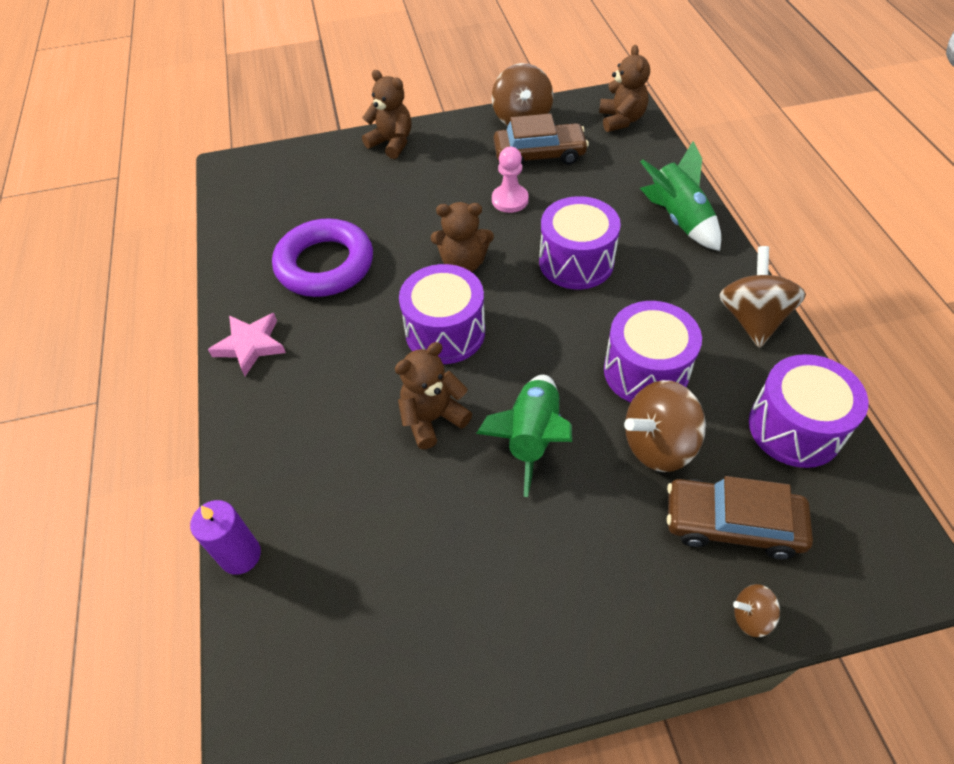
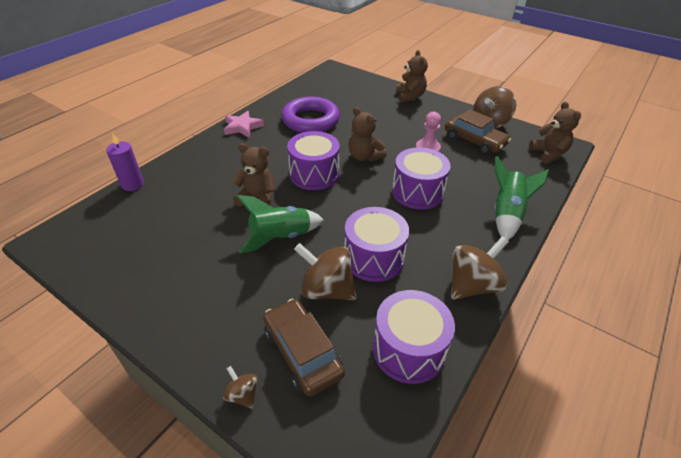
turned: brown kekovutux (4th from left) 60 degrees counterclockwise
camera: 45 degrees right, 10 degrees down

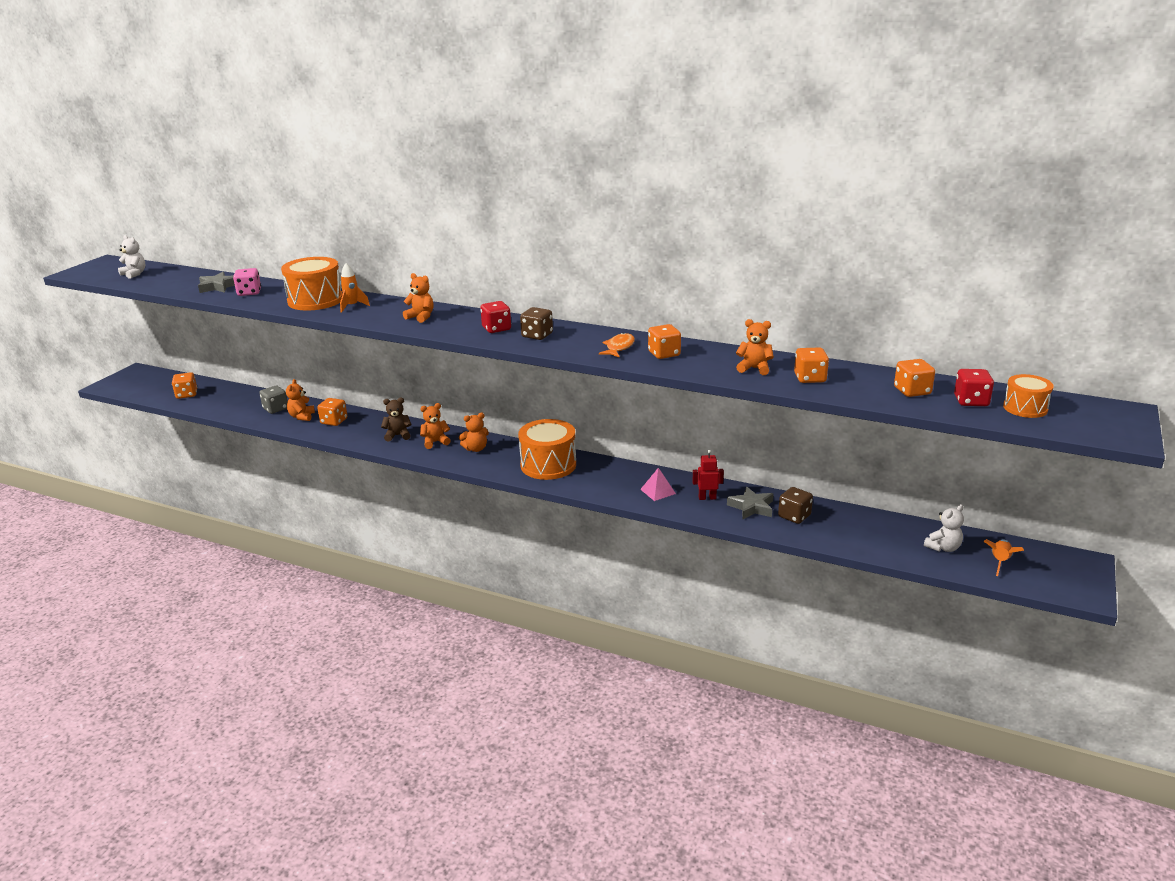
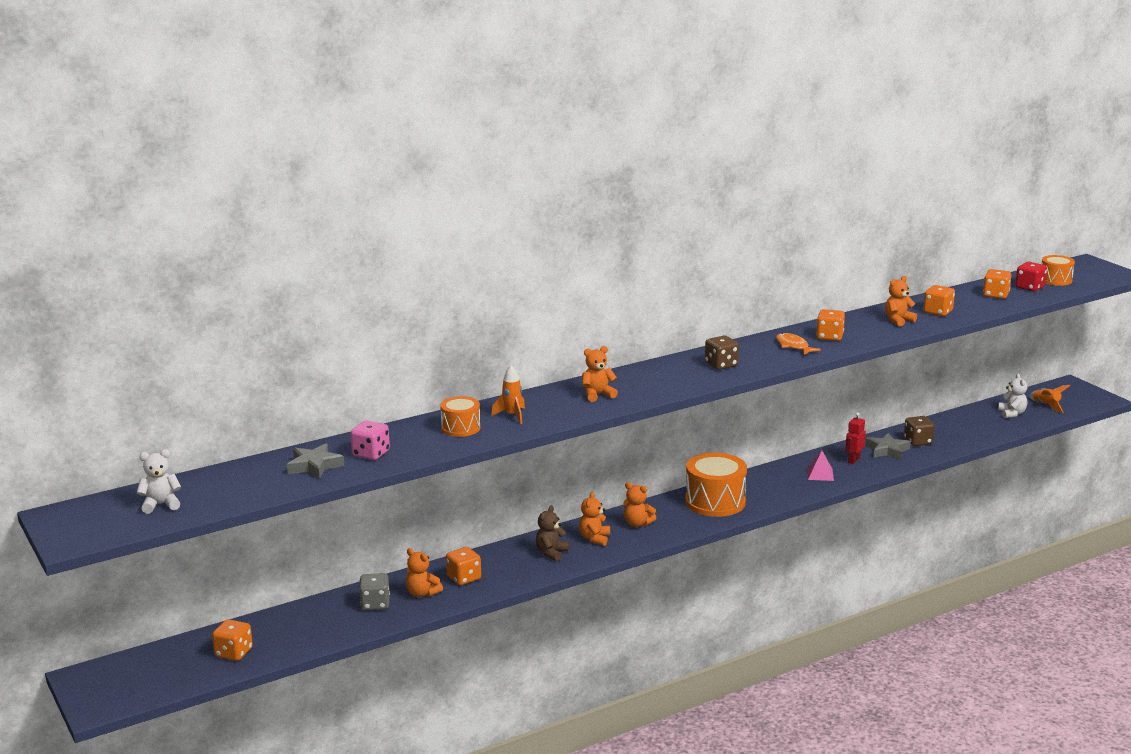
removed: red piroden (1st from left)
turned: orange kekovutux (4th from left) 105 degrees clockwise
resized: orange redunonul (1st from left) x0.57
camera: 55 degrees left, 5 degrees down

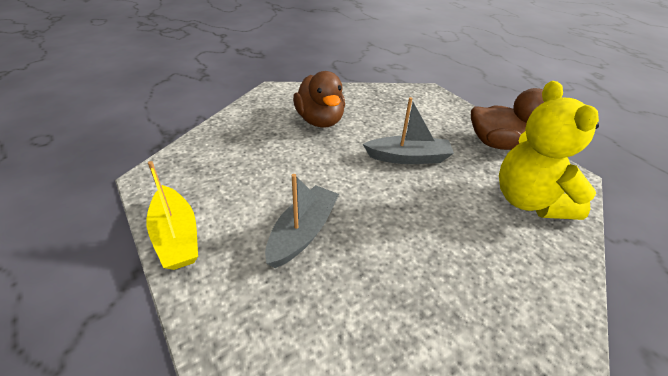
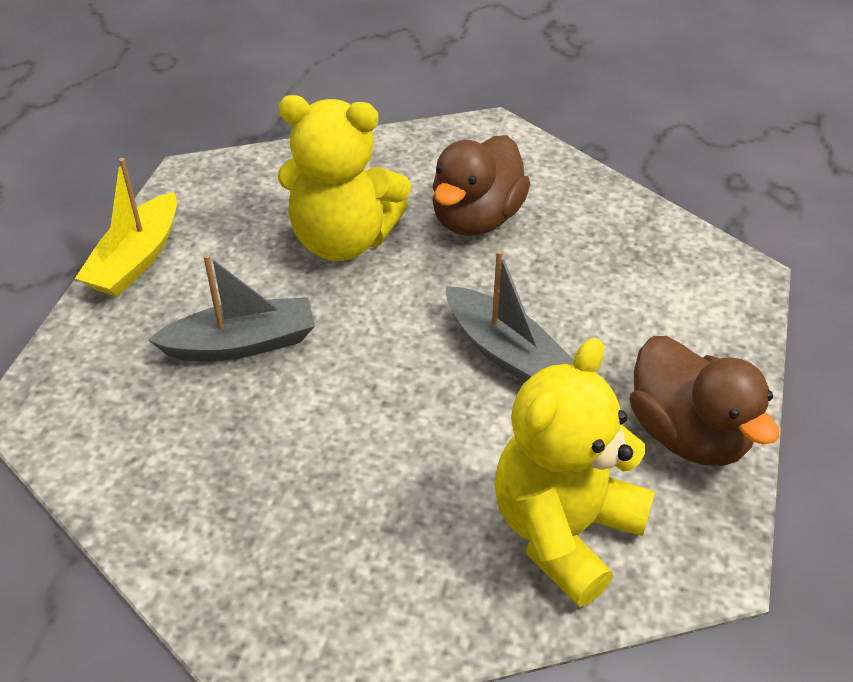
added: yellow kekovutux (1st from left)
camera: 50 degrees right, 5 degrees up

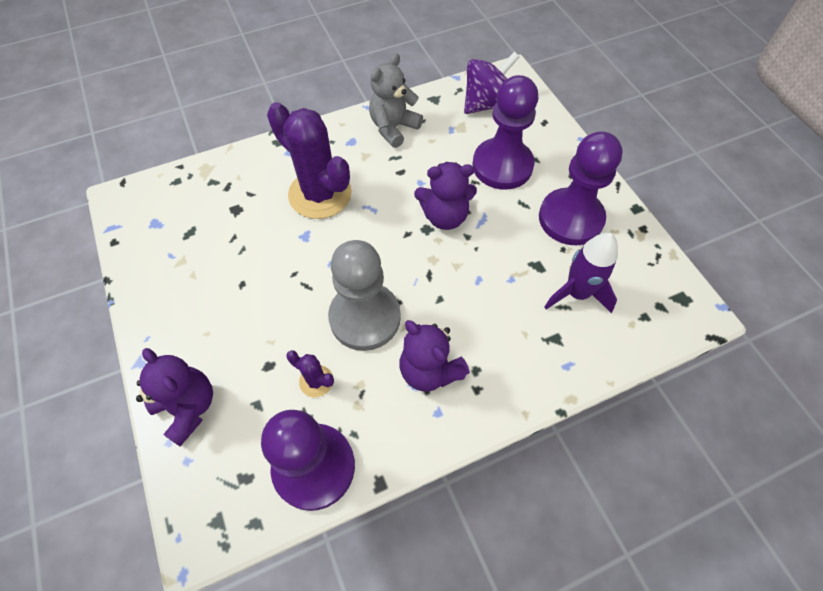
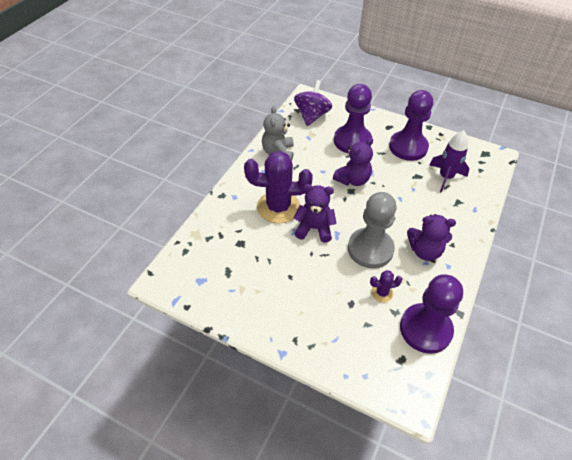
moved: purple kekovutux (1st from left)
camera: 40 degrees left, 10 degrees down

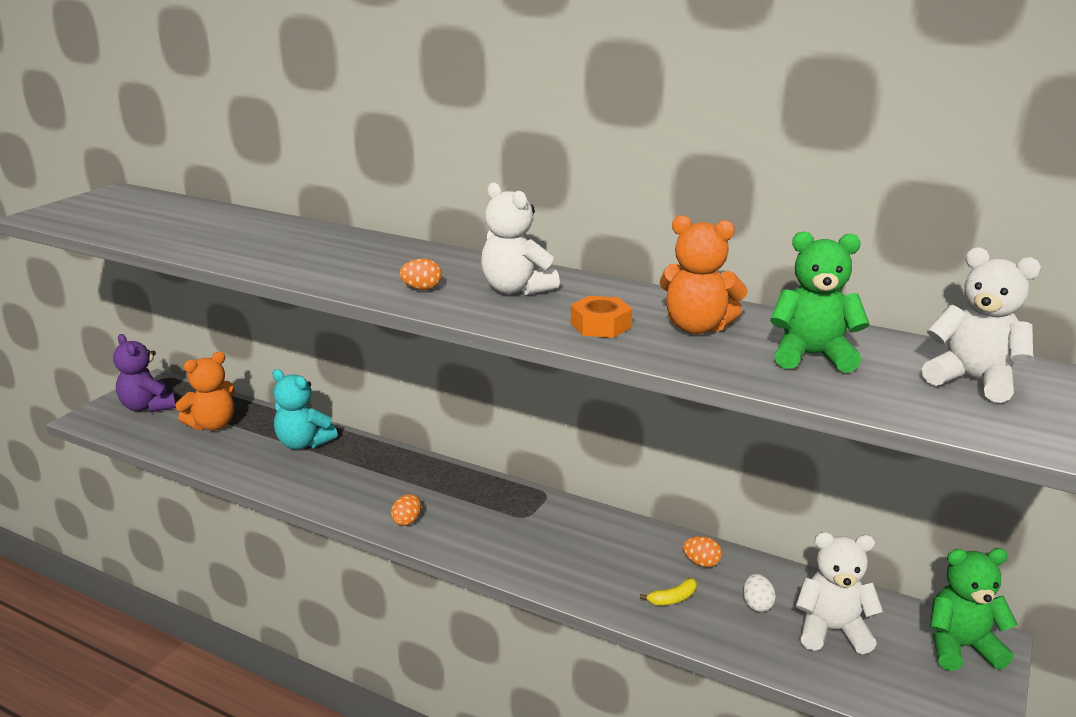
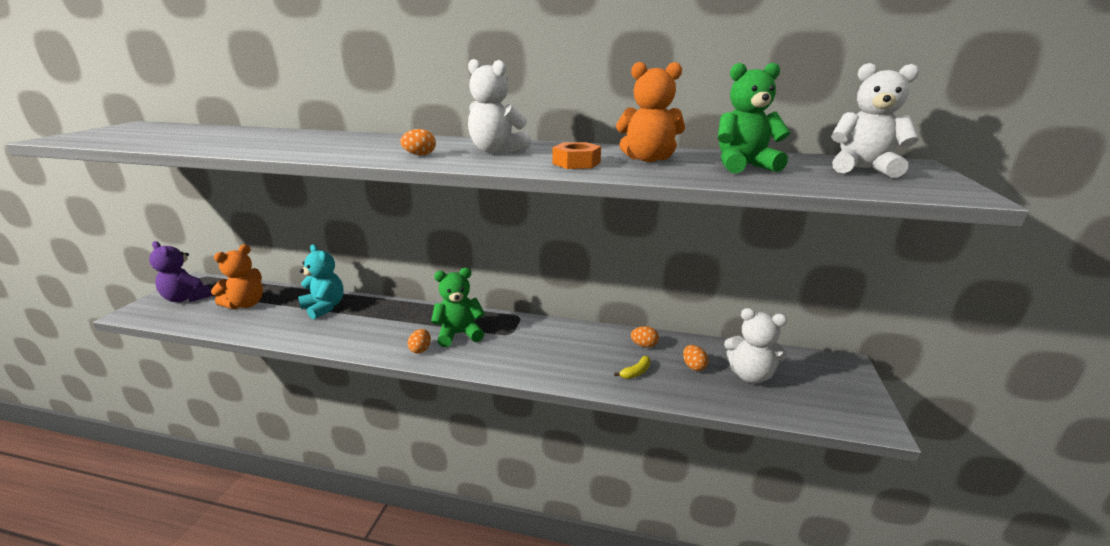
moved: green kekovutux (2nd from left in the first image) to green kekovutux (1st from left)
recoloured: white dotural to orange dotural (4th from left)
turned: turquoise kekovutux 150 degrees counterclockwise; white kekovutux (2nd from left) 150 degrees counterclockwise
camera: 15 degrees left, 0 degrees up

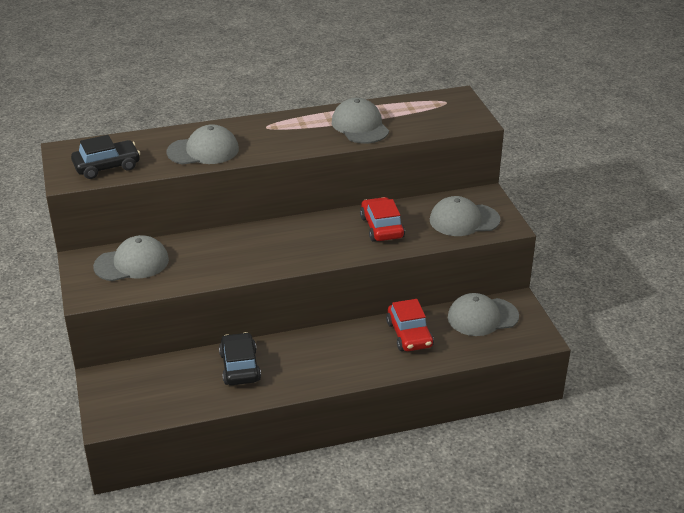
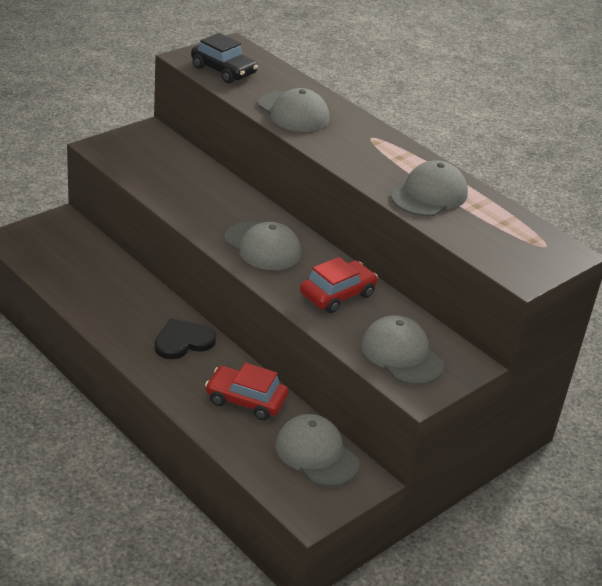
removed: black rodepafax (2nd from left)
added: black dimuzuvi
moved: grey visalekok (1st from left)
turned: red rodepafax (2nd from left in the first image) 60 degrees clockwise
camera: 60 degrees right, 0 degrees up

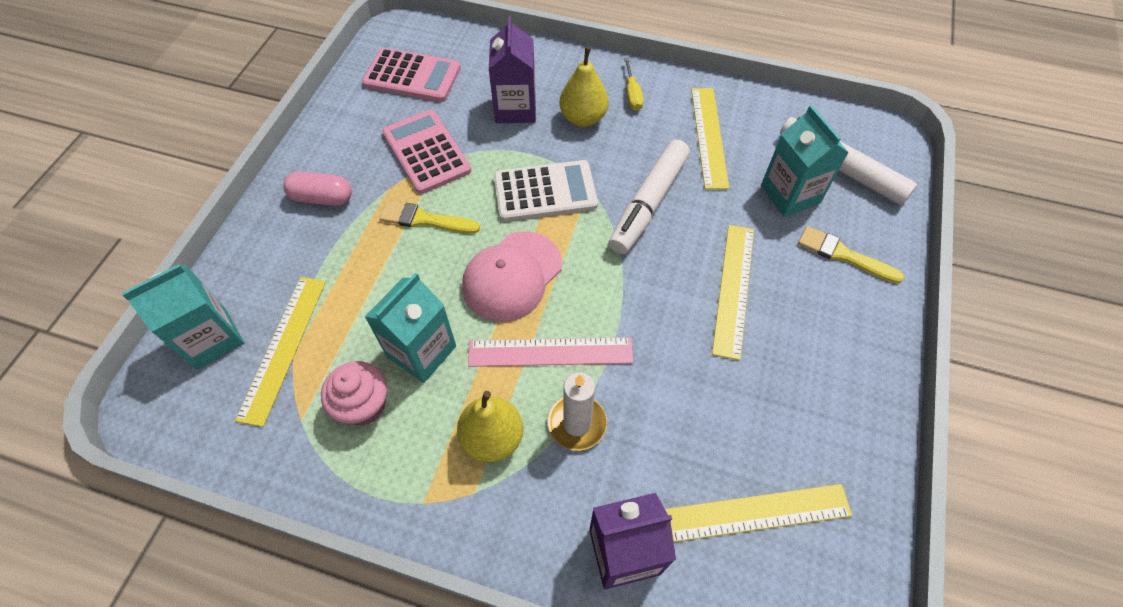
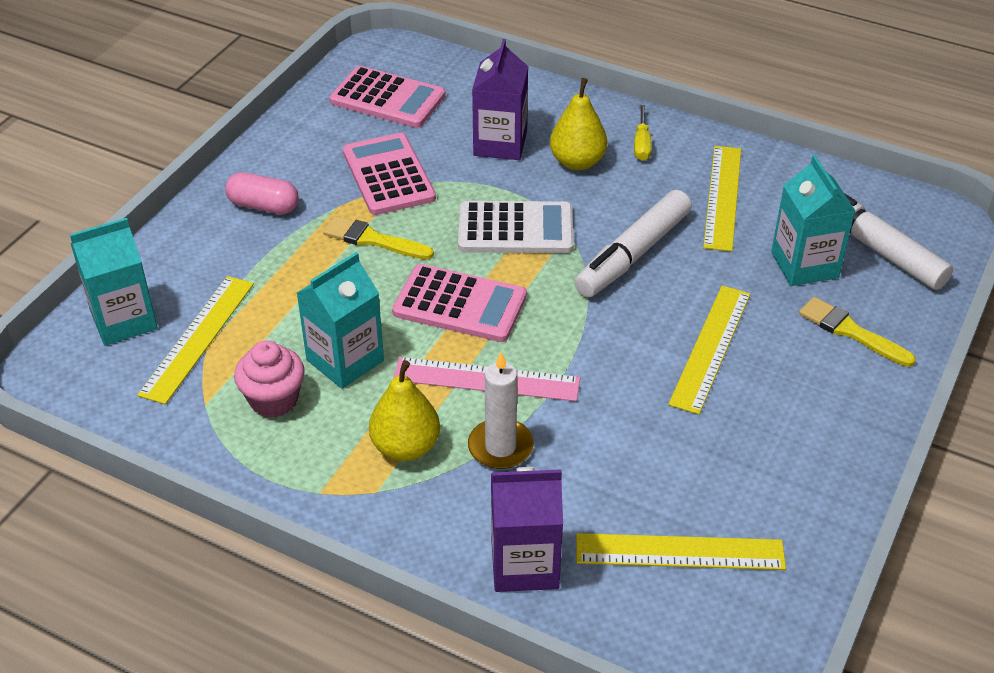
replaced: pink visalekok to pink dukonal (3rd from left)
camera: 10 degrees right, 15 degrees down

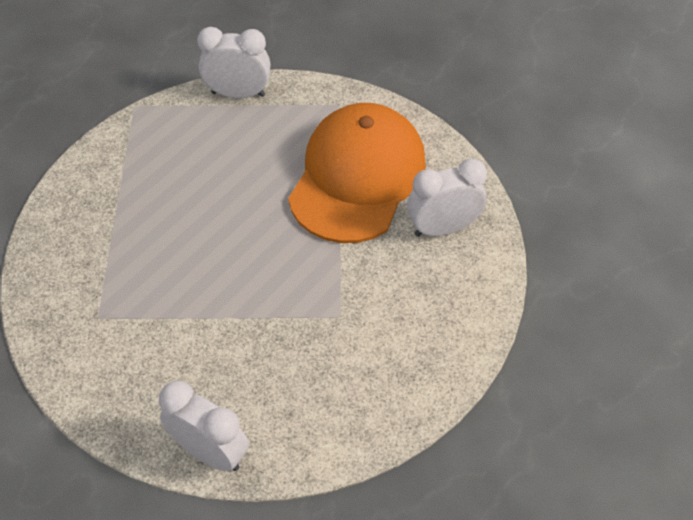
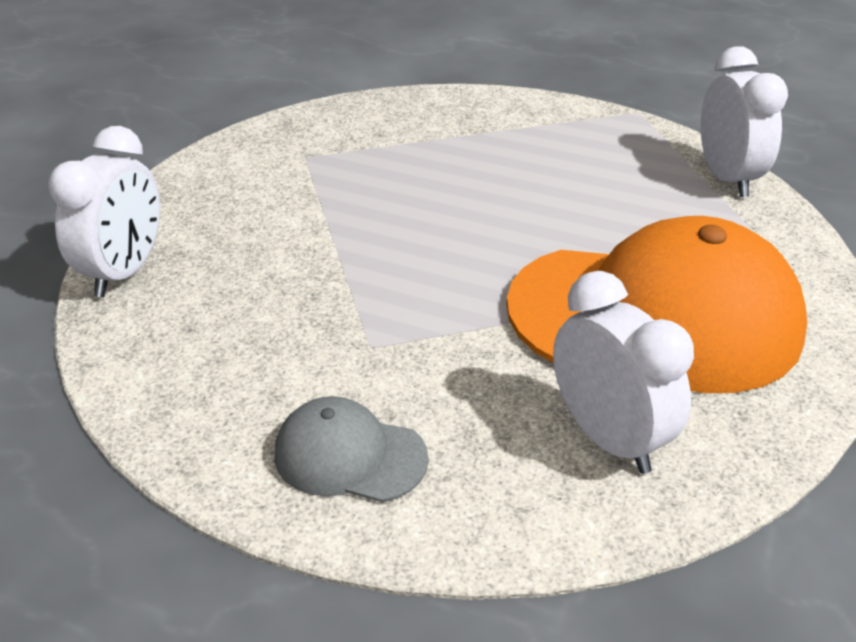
added: grey visalekok
camera: 75 degrees right, 15 degrees down

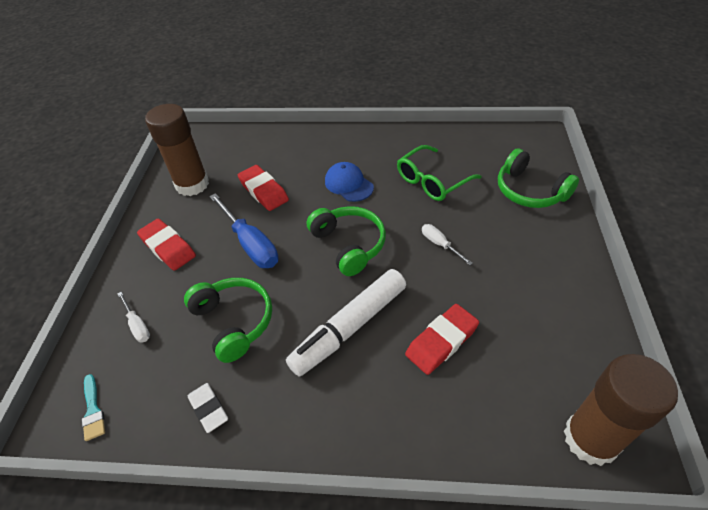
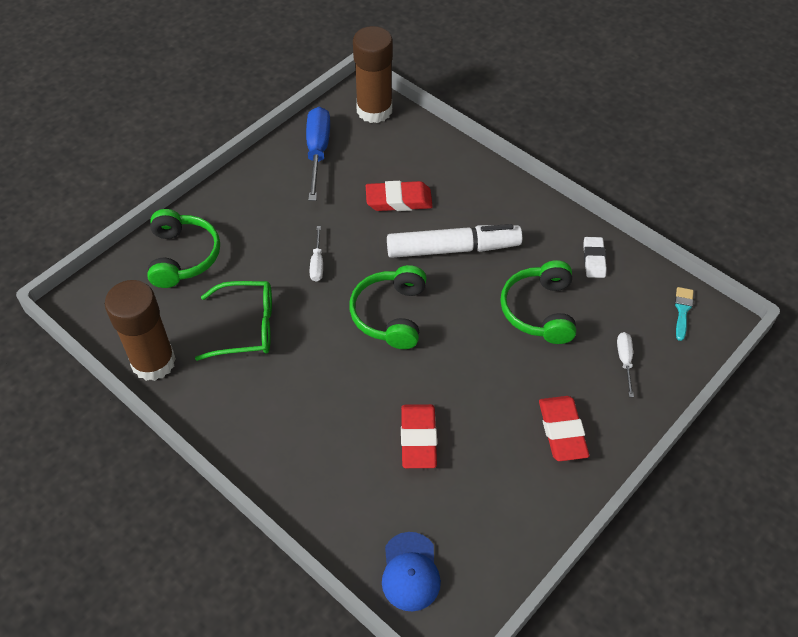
moved: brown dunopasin (1st from left); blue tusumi; blue visalekok
camera: 145 degrees left, 5 degrees up

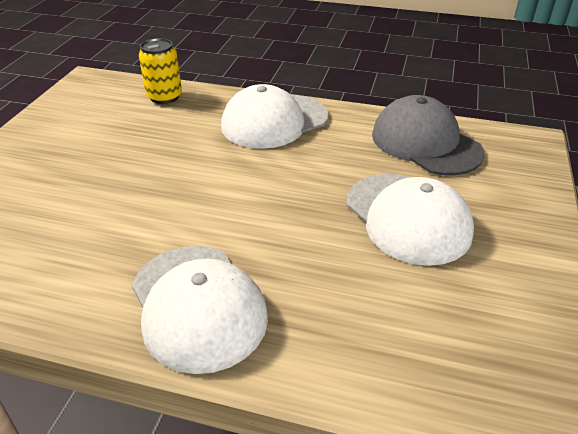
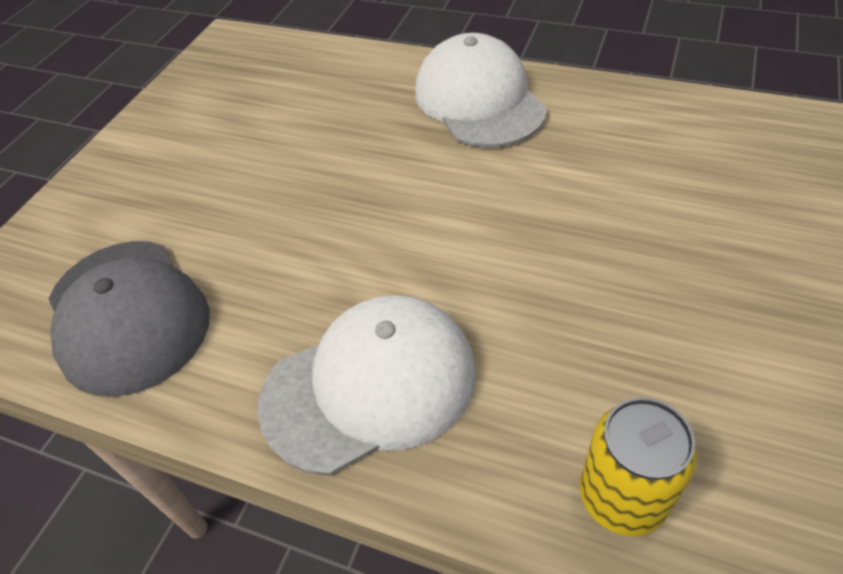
removed: white visalekok (3rd from left)
camera: 170 degrees left, 10 degrees up

